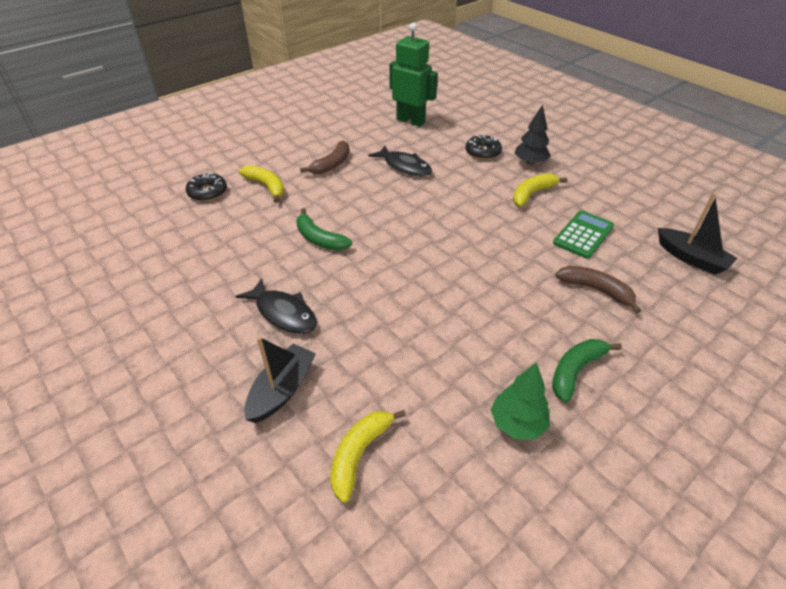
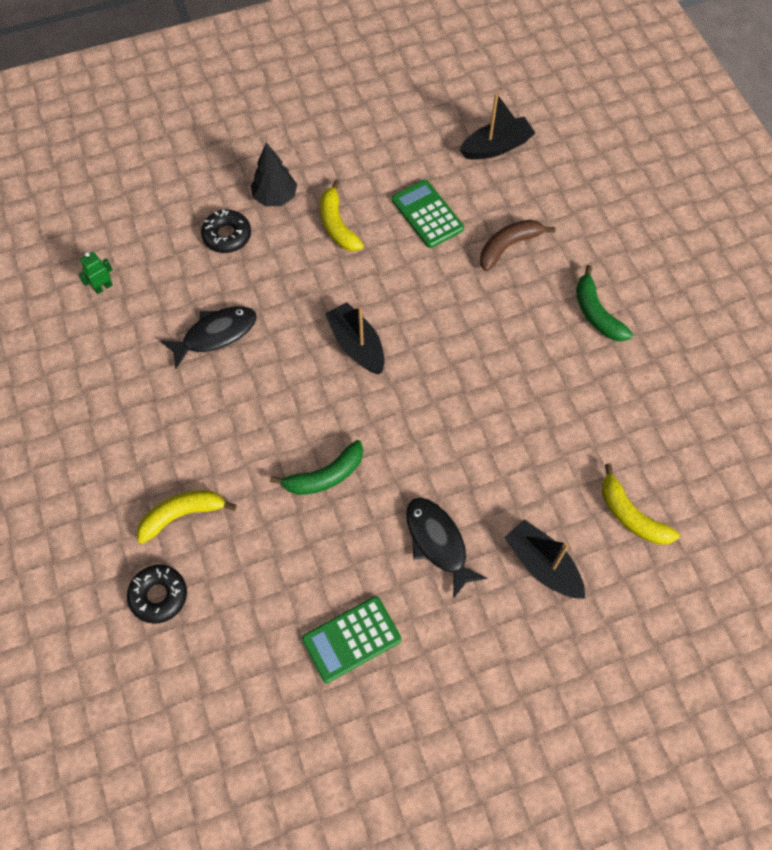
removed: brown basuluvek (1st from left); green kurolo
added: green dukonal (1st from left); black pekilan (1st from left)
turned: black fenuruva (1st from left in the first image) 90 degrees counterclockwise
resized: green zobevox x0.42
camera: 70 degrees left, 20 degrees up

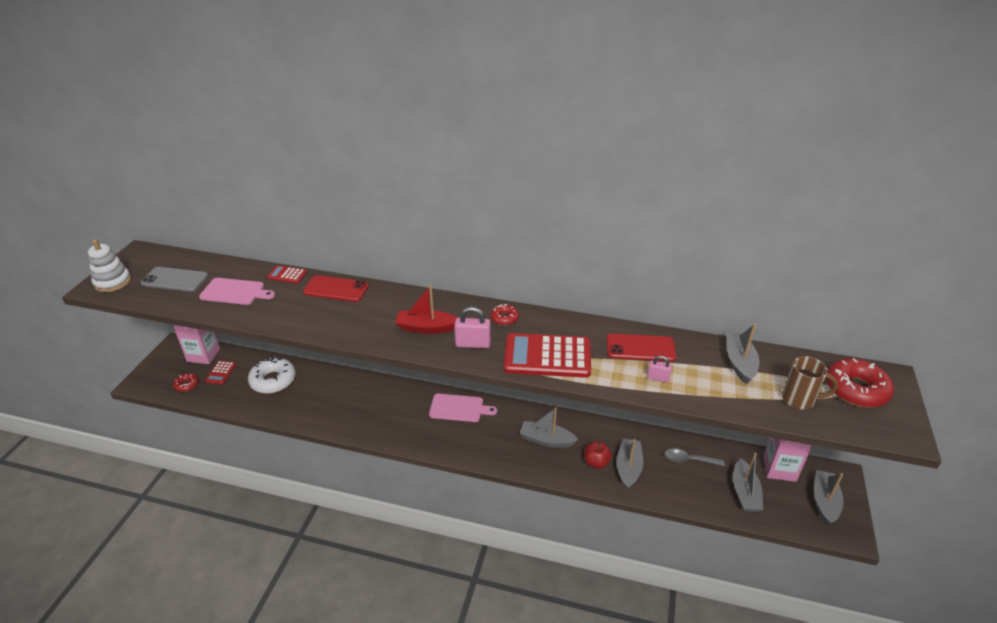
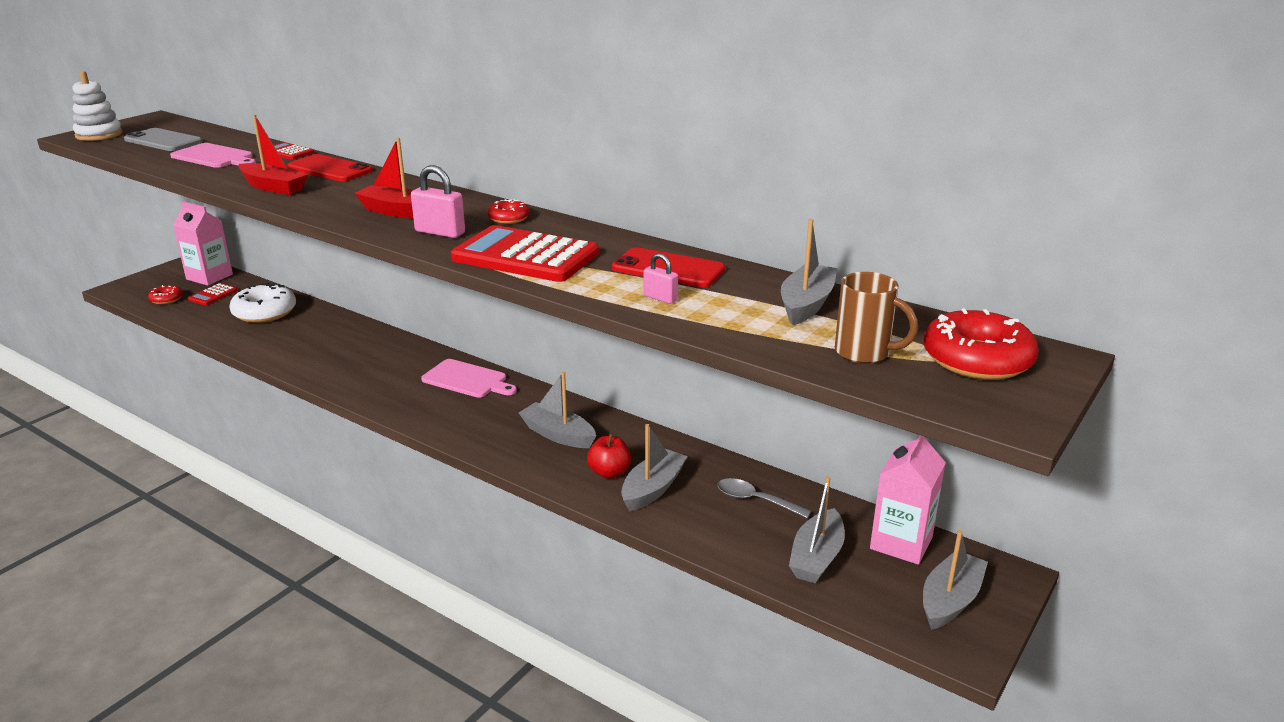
added: red pekilan (1st from left)
camera: 20 degrees right, 10 degrees down

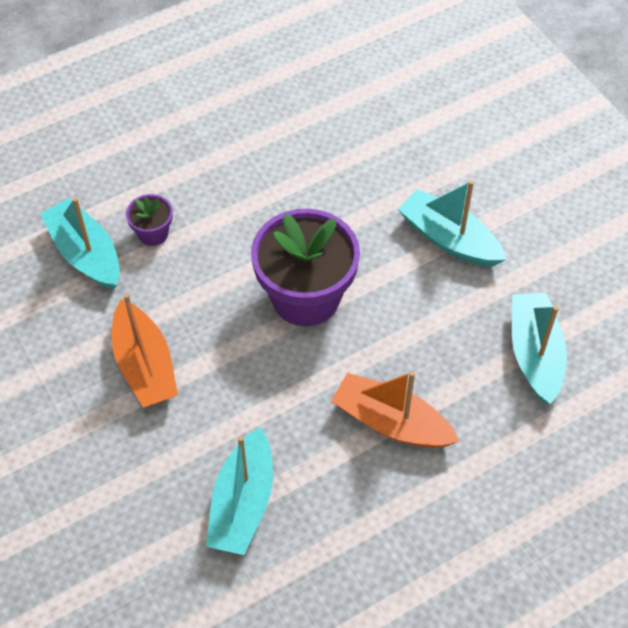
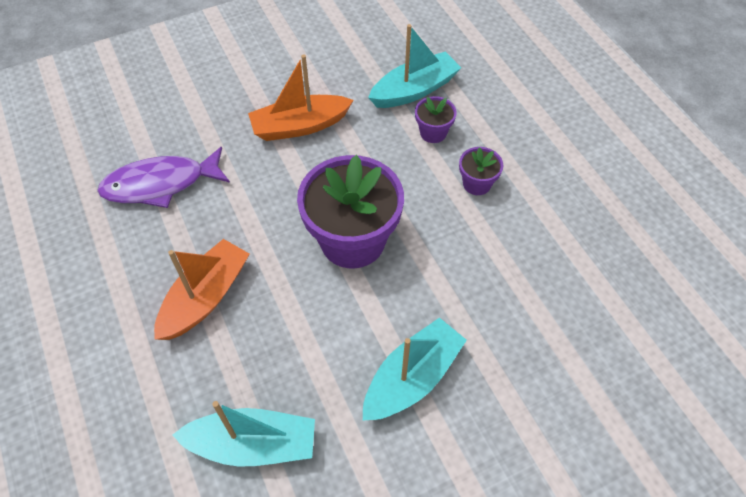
added: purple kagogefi (3rd from left)
replaced: turquoise pekilan (2nd from left) to purple fenuruva
camera: 95 degrees right, 0 degrees up

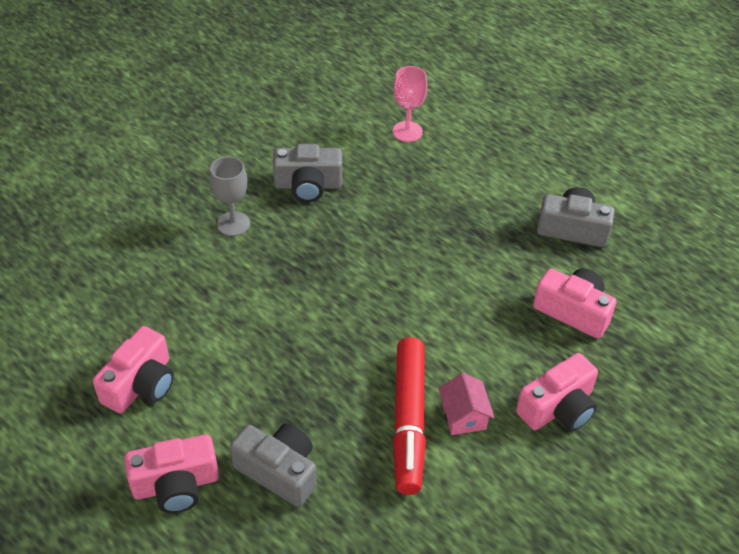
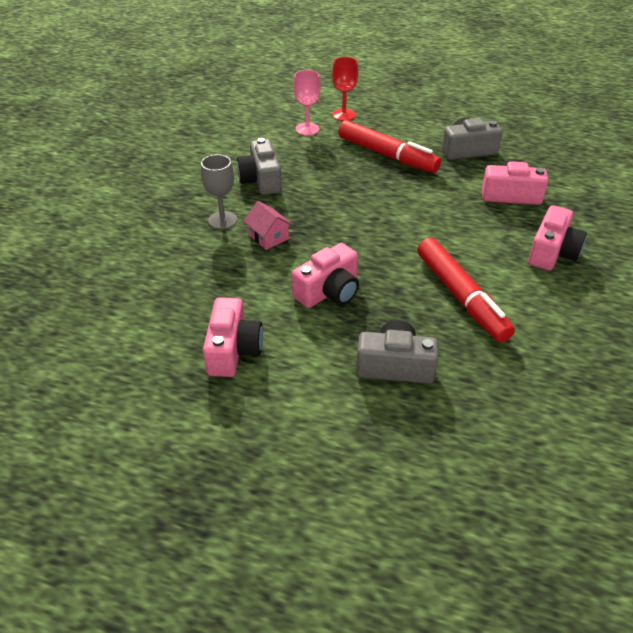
added: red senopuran; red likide (1st from left)
moved: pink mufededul; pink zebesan (2nd from left)
turned: grey zebesan (2nd from left in the first image) 105 degrees clockwise
camera: 25 degrees left, 5 degrees down

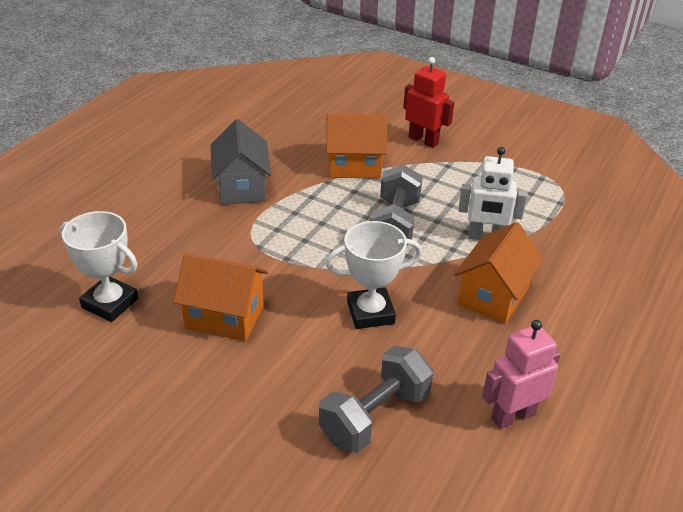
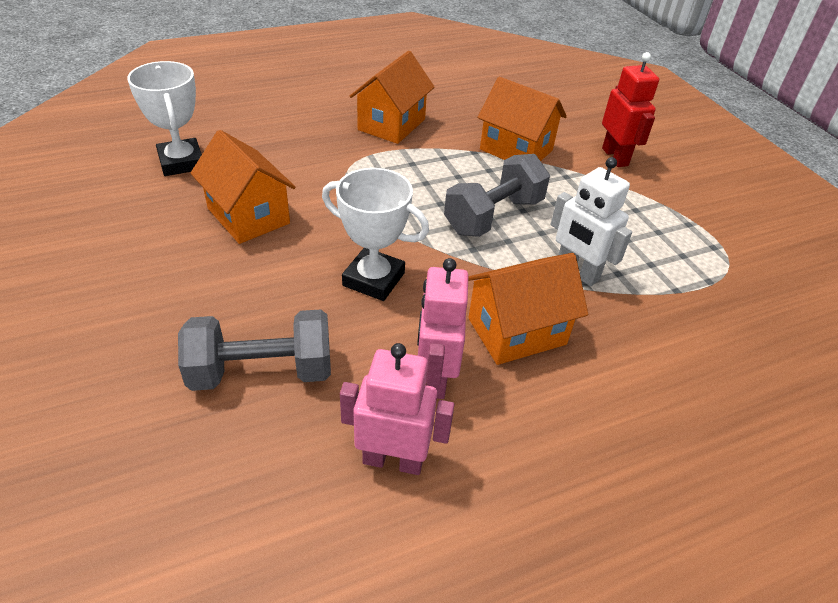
added: pink zobevox (2nd from left)
recoloured: grey mufededul to orange mufededul (2nd from left)
camera: 35 degrees right, 5 degrees up

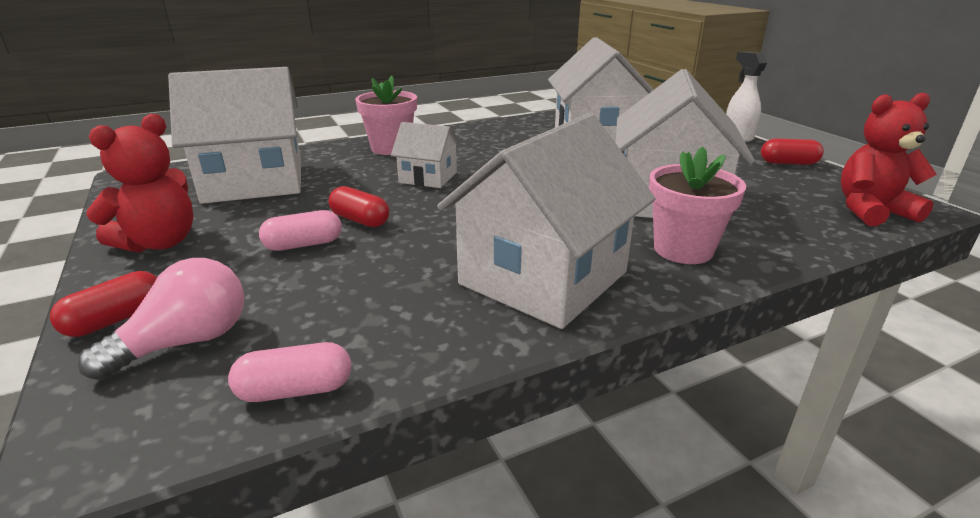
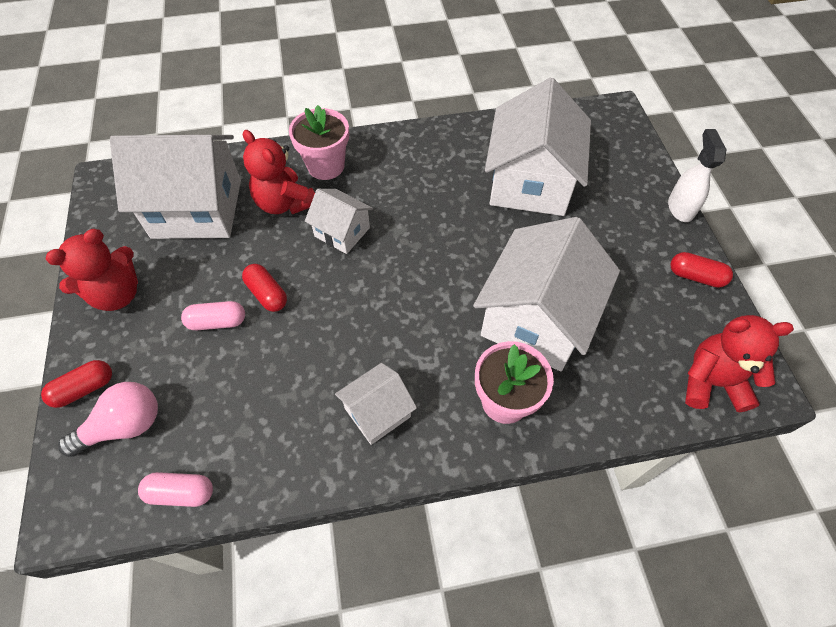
added: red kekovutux (2nd from left)
resized: white mufededul (3rd from left) x0.51
camera: 15 degrees right, 30 degrees up

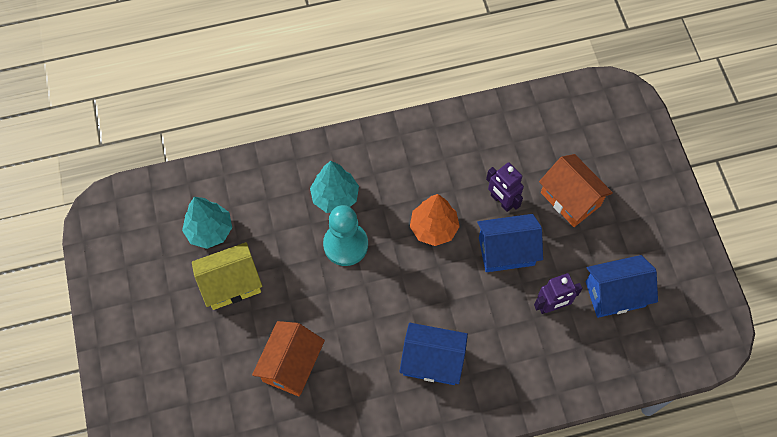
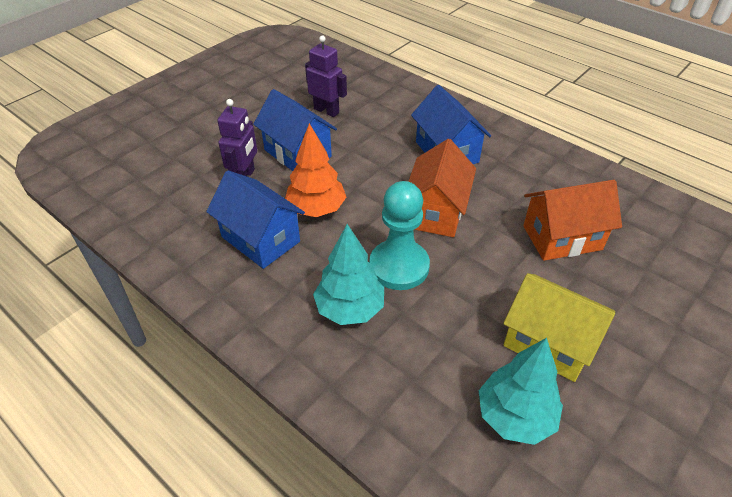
moved: blue mufededul (3rd from left in the first image) to blue mufededul (1st from left); orange mufededul (2nd from left in the first image) to orange mufededul (1st from left)
camera: 125 degrees left, 20 degrees down

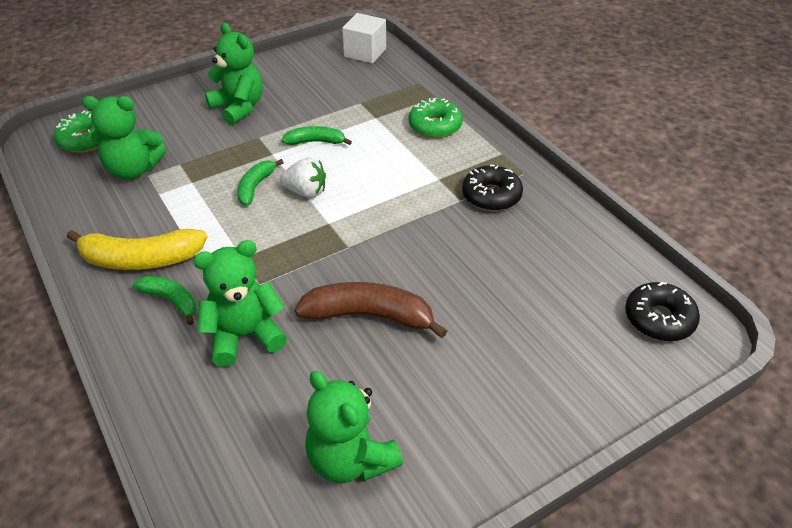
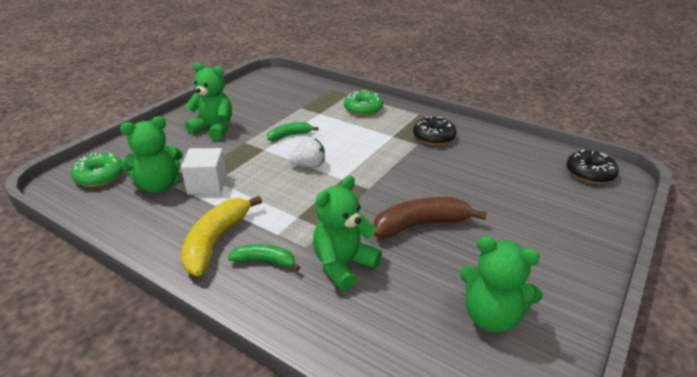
removed: green basuluvek (2nd from left)
moved: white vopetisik
turned: yellow basuluvek 135 degrees clockwise
camera: 25 degrees left, 10 degrees down

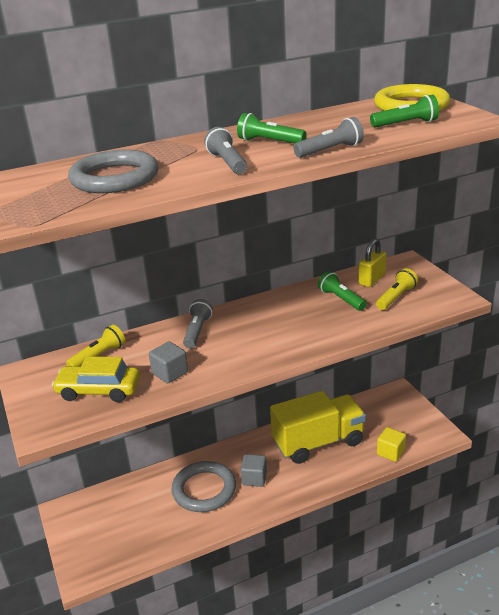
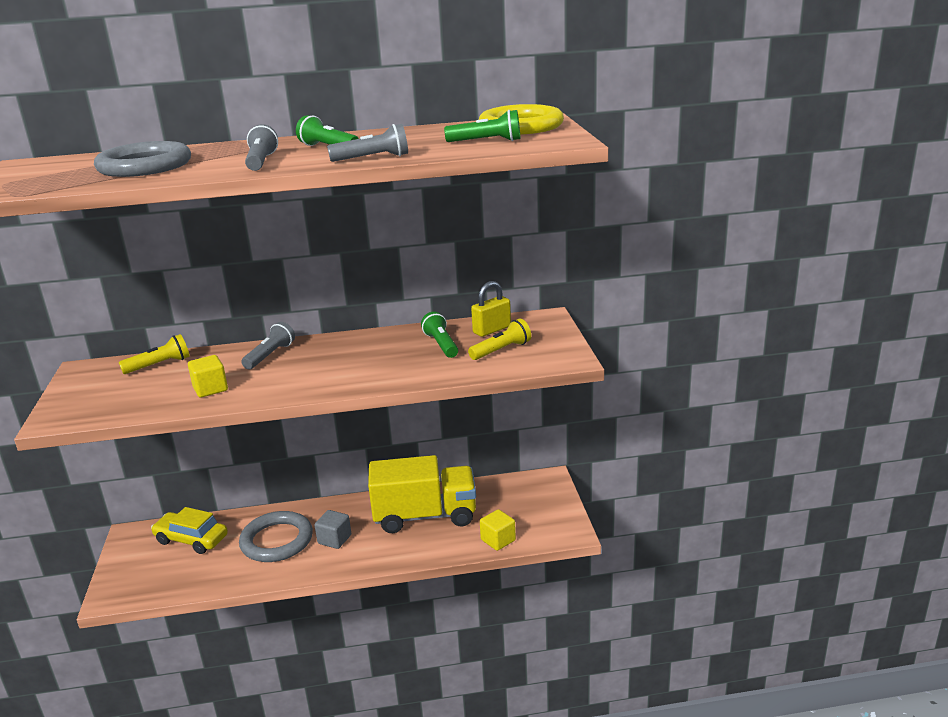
moved: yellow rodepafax
recoloured: grey vopetisik (1st from left) to yellow vopetisik (1st from left)
camera: 15 degrees right, 5 degrees down

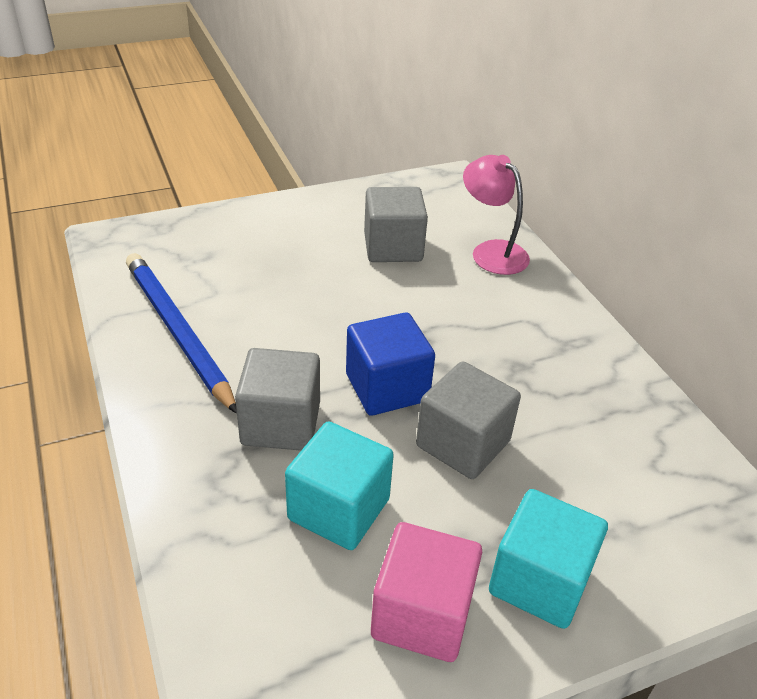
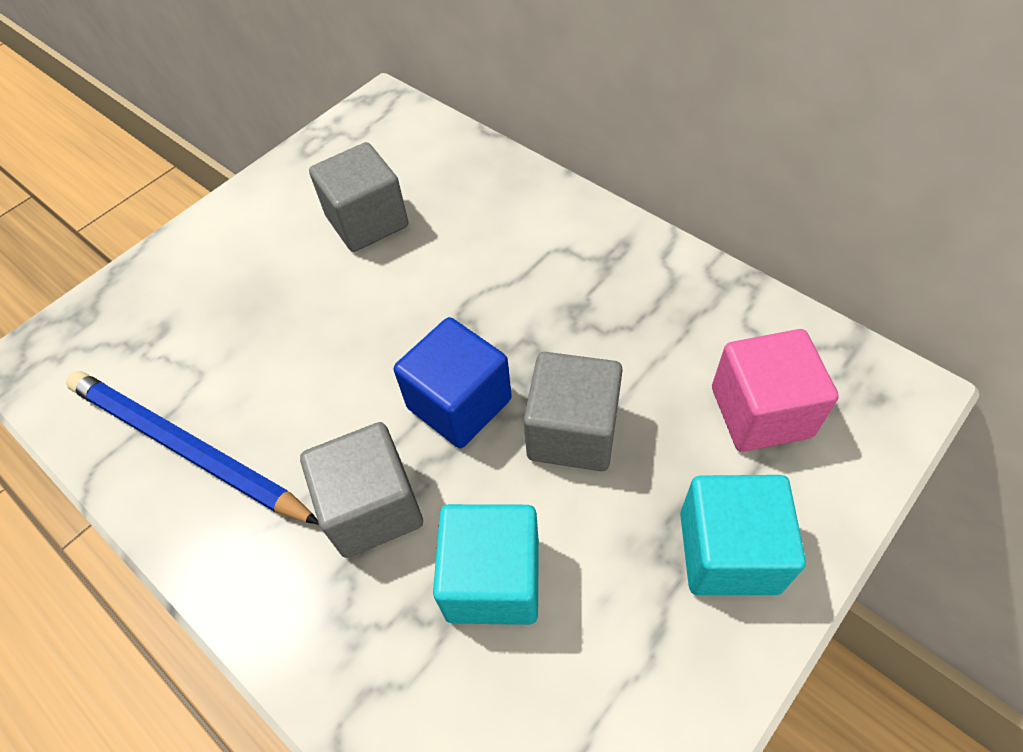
removed: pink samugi
moved: pink vopetisik
camera: 20 degrees left, 15 degrees up

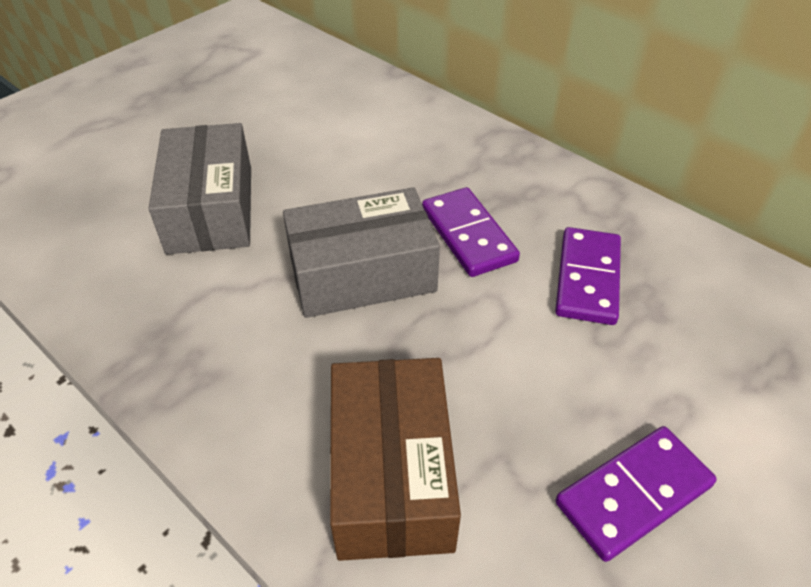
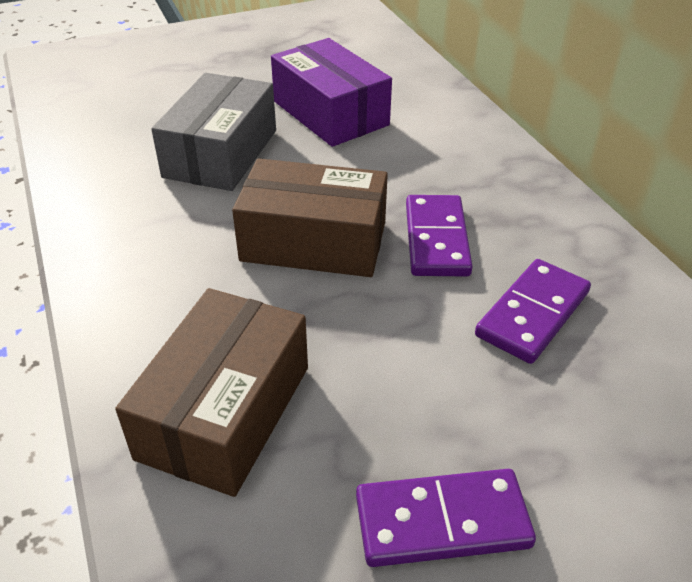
added: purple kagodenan
recoloured: grey kagodenan (2nd from left) to brown kagodenan (2nd from left)
camera: 25 degrees right, 5 degrees down

